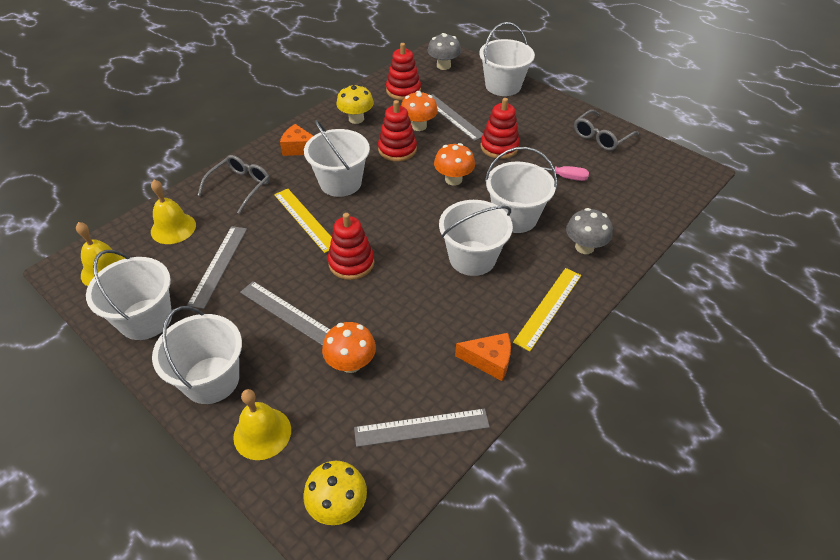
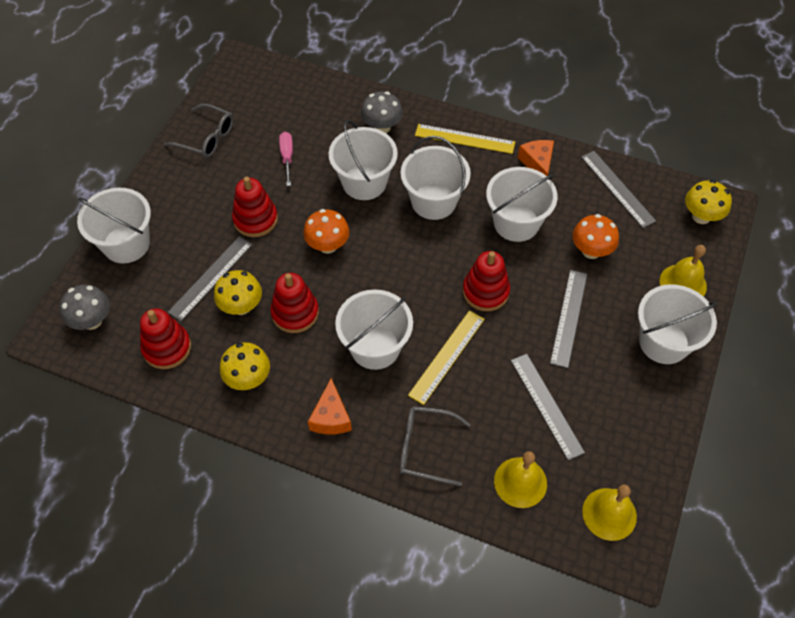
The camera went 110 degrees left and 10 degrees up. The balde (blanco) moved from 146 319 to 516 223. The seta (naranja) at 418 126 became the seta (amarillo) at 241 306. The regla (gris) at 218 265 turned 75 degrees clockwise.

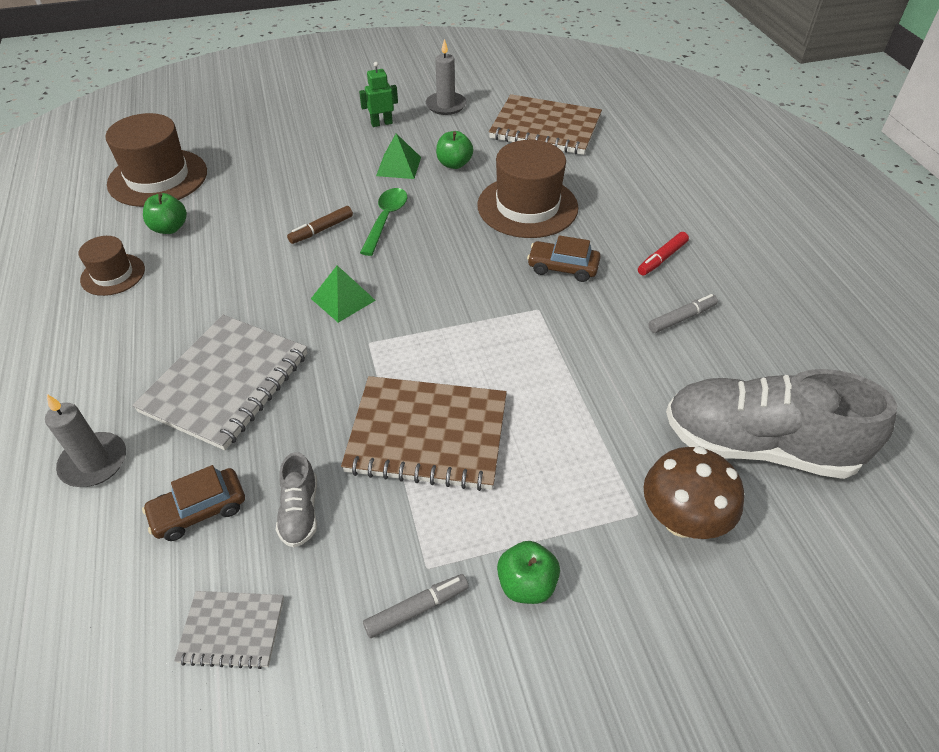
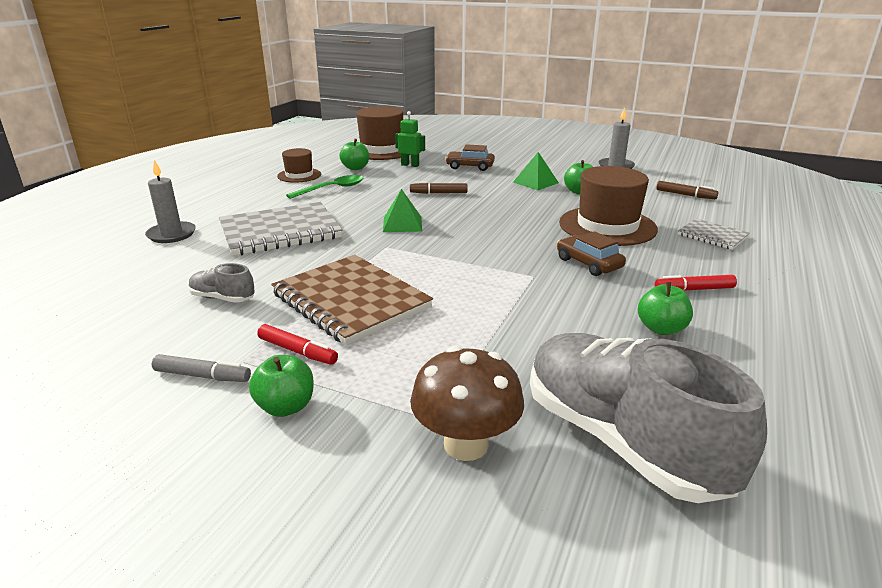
The camera went 40 degrees right and 20 degrees down. The rotulador (rojo) at 297 351 appeared. The coche (marrón) moved from 199 510 to 470 166. The cuaderno (gris) moved from 232 630 to 712 236. The robot (verde) moved from 381 123 to 410 165. The cuchara (verde) moved from 385 220 to 332 189. The cuaderno (marrón) at 545 128 was replaced by the rotulador (marrón) at 685 195. The rotulador (gris) at 681 318 was replaced by the manzana (verde) at 661 329. The zapato (gris) at 300 512 turned 75 degrees clockwise.

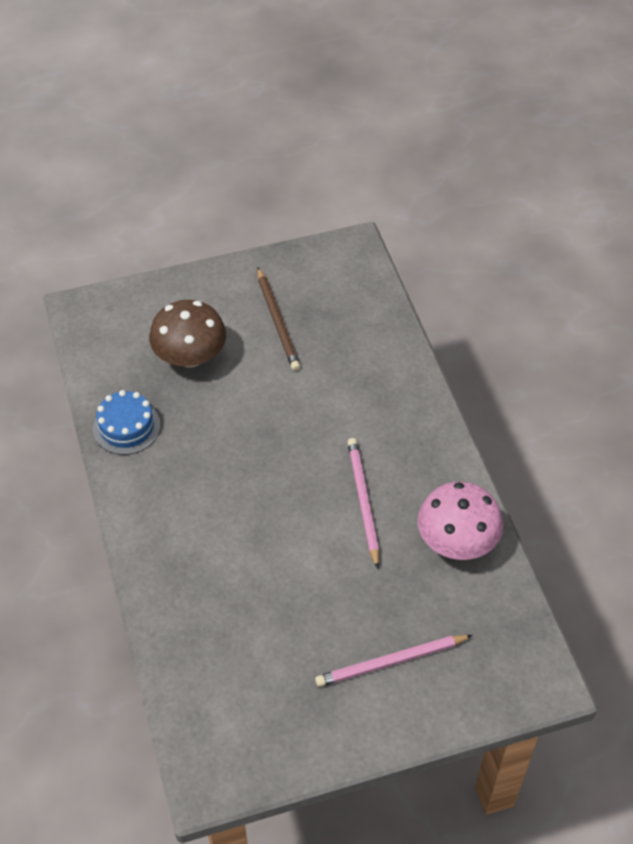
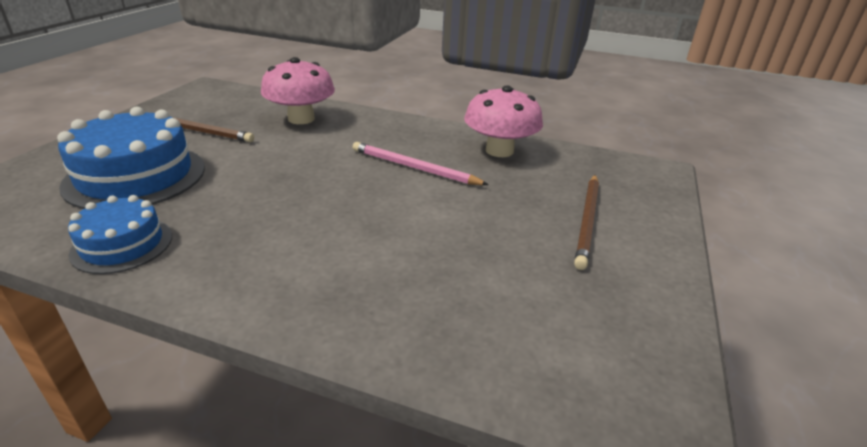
The camera went 55 degrees left and 20 degrees down. The seta (rosa) at 301 119 appeared. The seta (marrón) at 190 356 was replaced by the tarta (azul) at 135 176. The lápiz (rosa) at 391 662 became the lápiz (marrón) at 587 221.

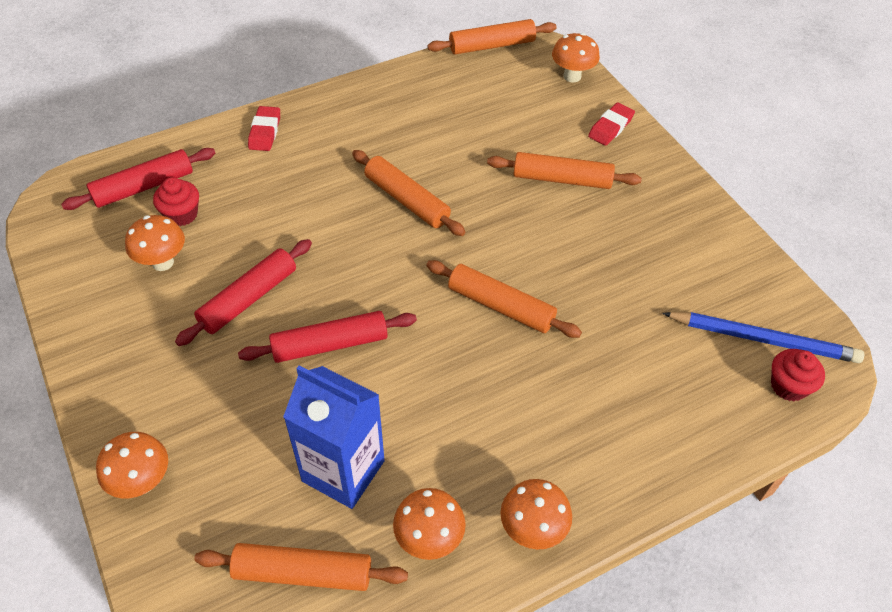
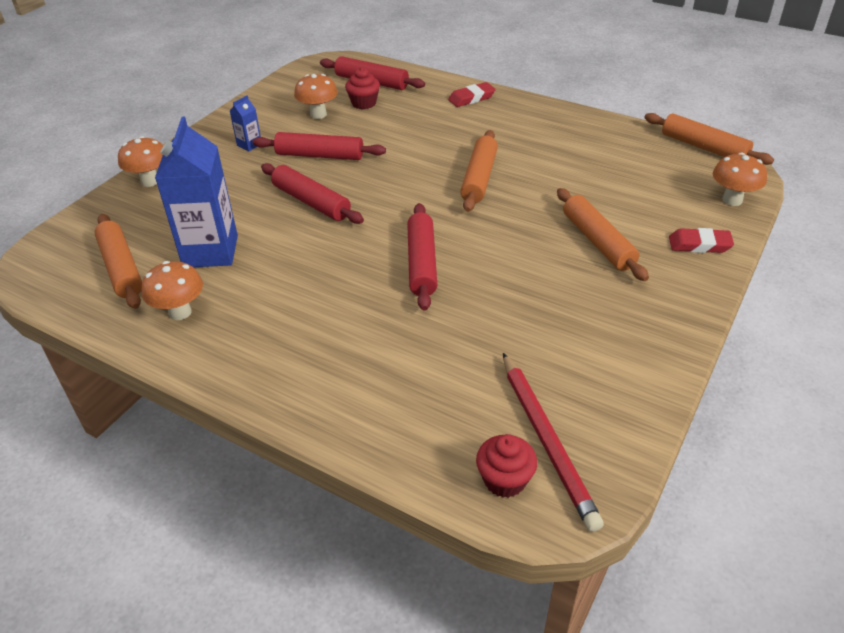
The camera went 60 degrees right and 10 degrees down. The seta (naranja) at 532 529 disappeared. The cartón de leche (azul) at 249 145 appeared. The rodillo (naranja) at 501 306 became the rodillo (rojo) at 421 263. The lápiz (azul) at 763 339 became the lápiz (rojo) at 546 440.

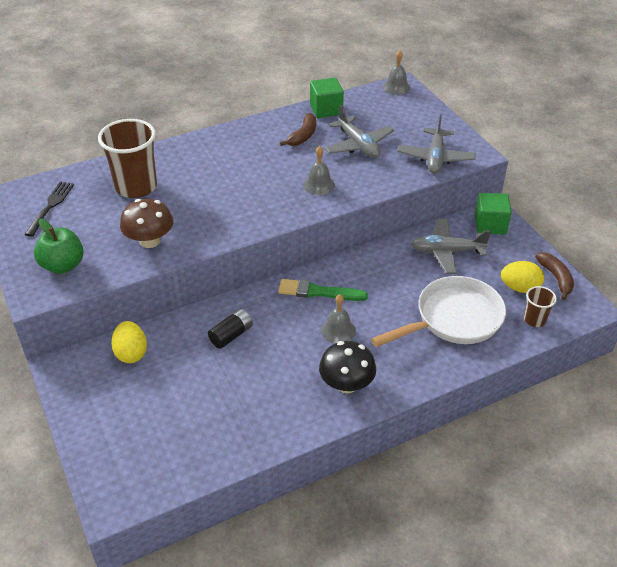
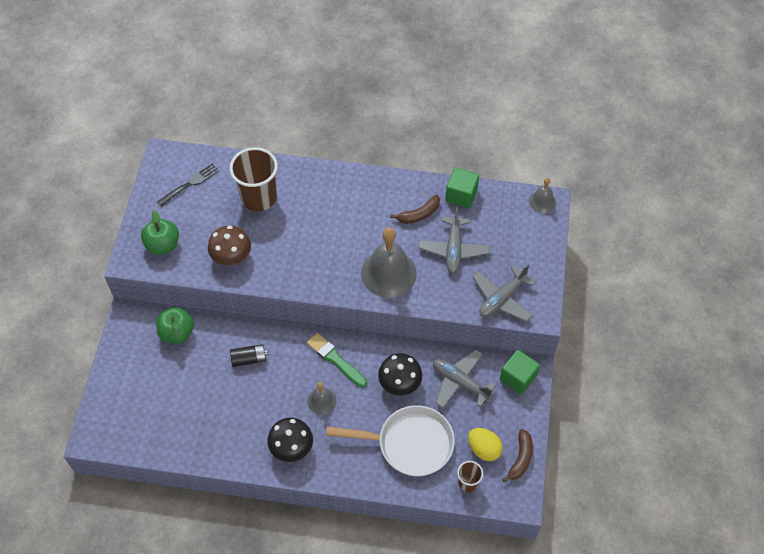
The camera went 35 degrees right and 15 degrees up. The seta (negro) at 399 383 appeared. The huevo (amarillo) at 131 353 was replaced by the manzana (verde) at 177 333. The campana (gris) at 319 185 changed to 1.95 times the size.

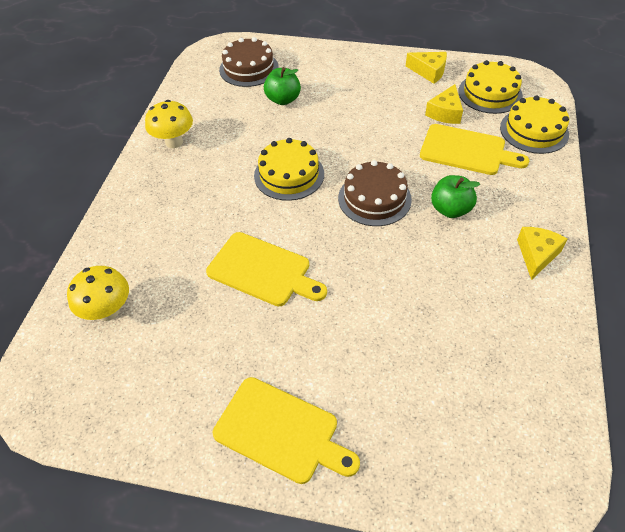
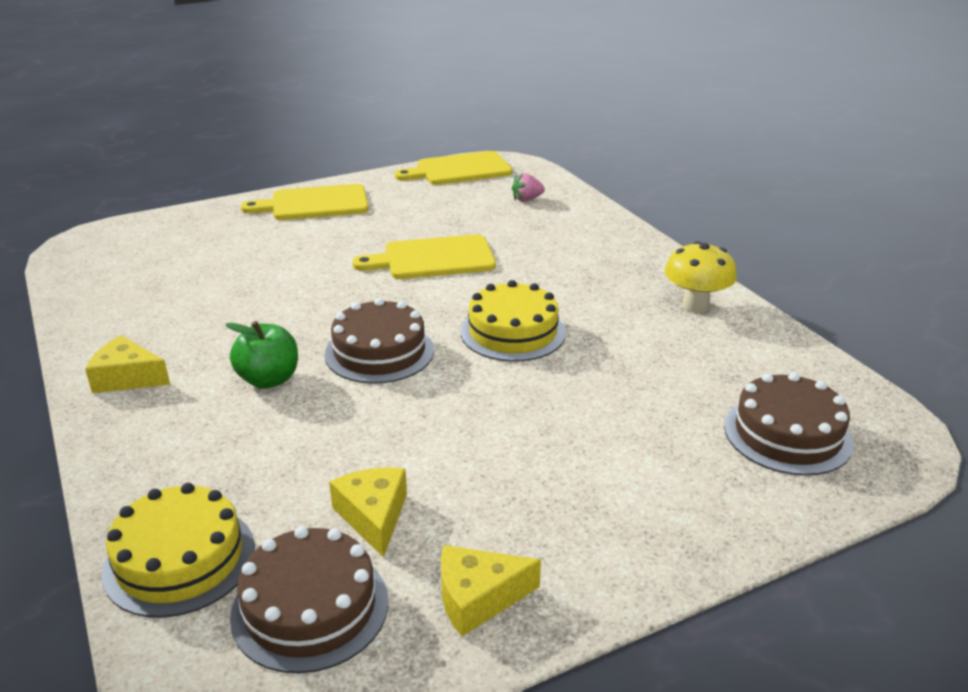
The camera went 140 degrees right and 20 degrees down. The manzana (verde) at 283 99 disappeared. The tabla de cortar (amarillo) moved from 467 151 to 459 170. The seta (amarillo) at 108 311 was replaced by the fresa (rosa) at 527 199. The tarta (amarillo) at 490 93 became the tarta (marrón) at 310 607. The queso (amarillo) at 536 255 turned 120 degrees clockwise.

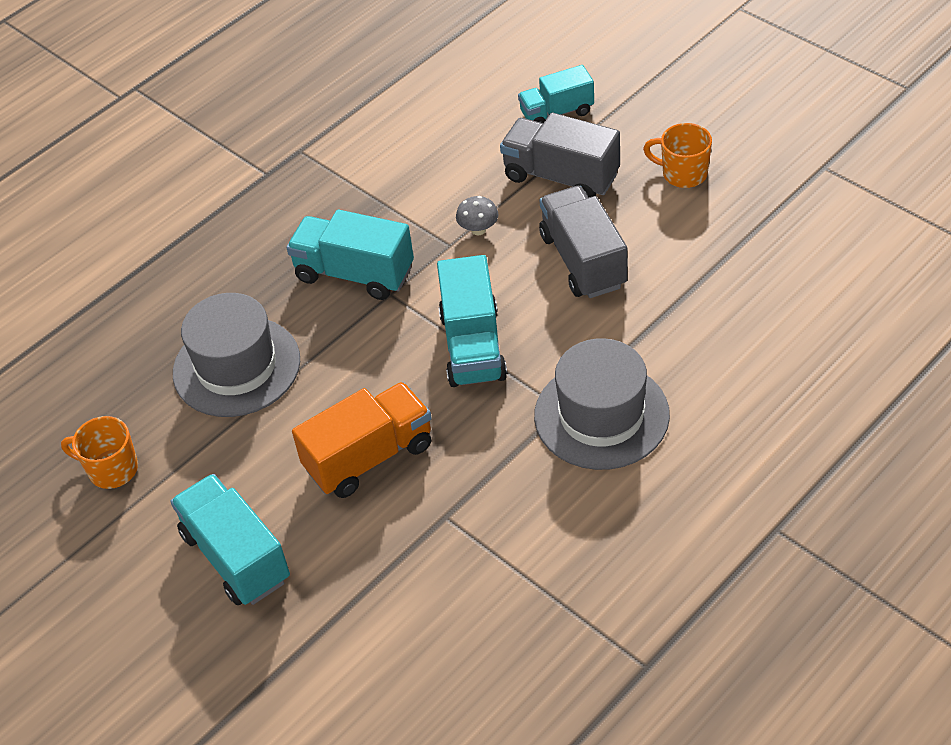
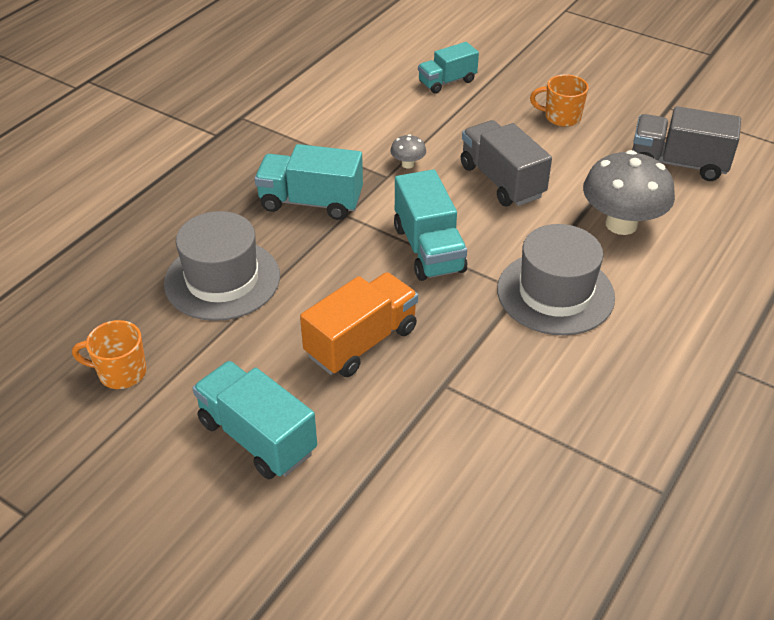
The camera went 15 degrees left and 5 degrees down. The seta (gris) at 621 224 appeared. The camión (gris) moved from 561 176 to 678 163.

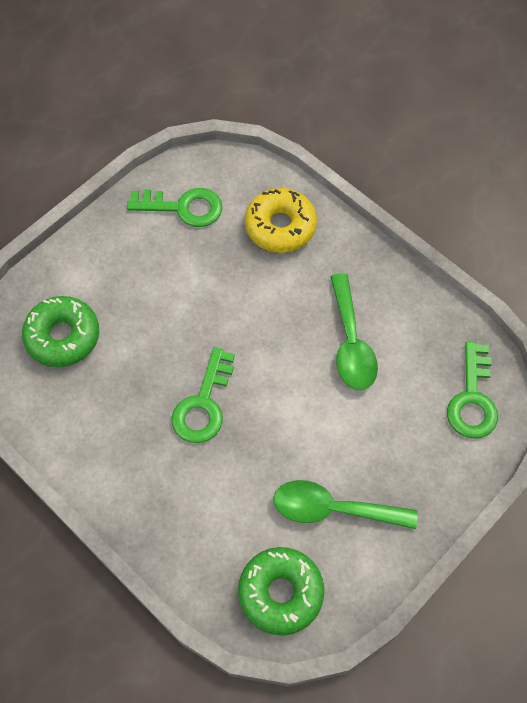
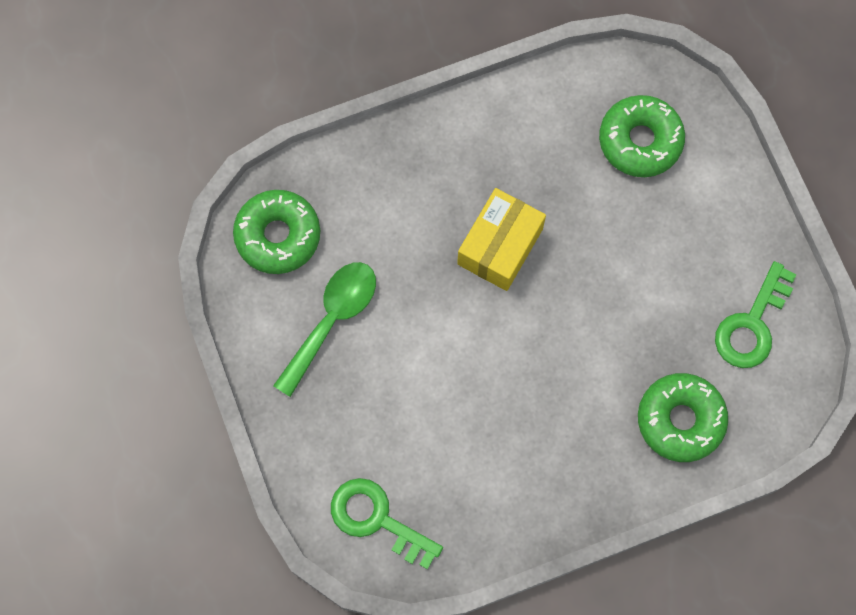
The camera went 115 degrees right and 10 degrees up. The cuchara (verde) at 351 343 disappeared. The llave (verde) at 203 404 was replaced by the caja (amarillo) at 500 246. The rosquilla (amarillo) at 280 226 became the rosquilla (verde) at 680 420.

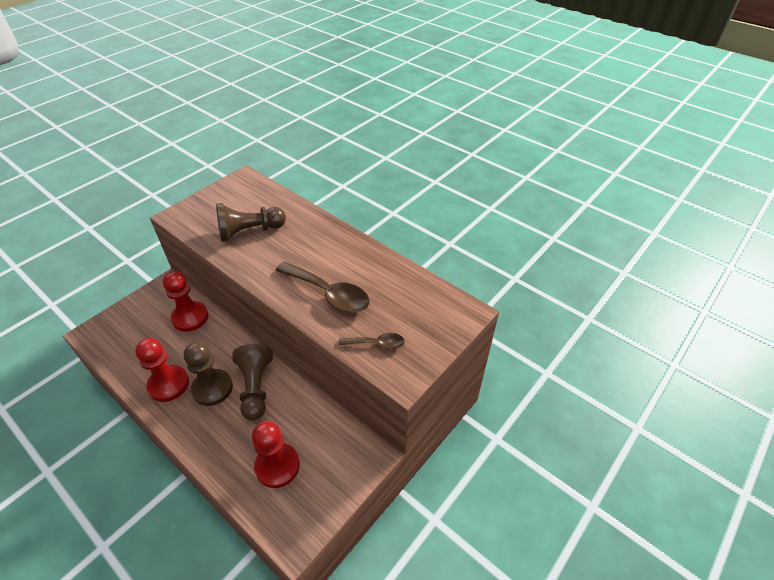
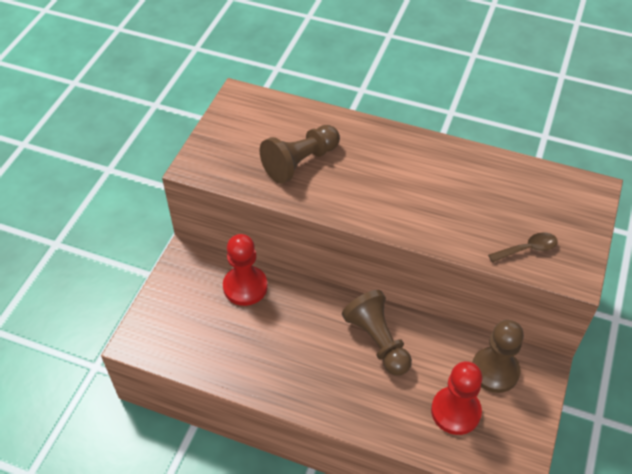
The camera went 20 degrees left and 5 degrees up. The peón (rojo) at 168 384 disappeared. The cuchara (marrón) at 329 294 disappeared. The peón (marrón) moved from 212 388 to 495 371.

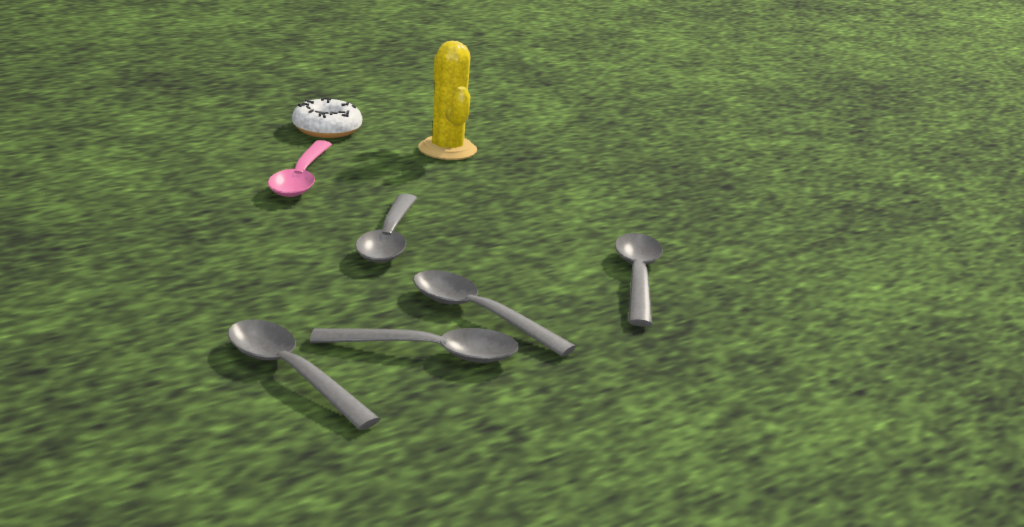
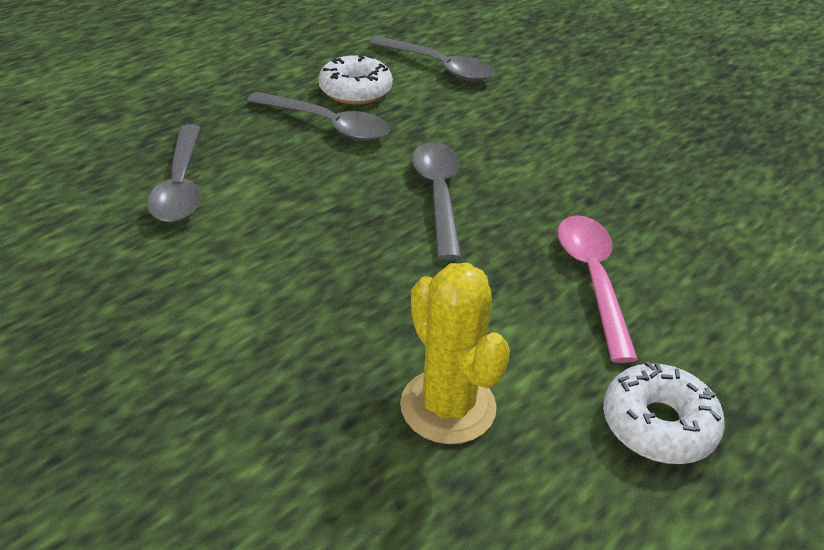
The camera went 170 degrees right and 15 degrees up. The cuchara (gris) at 430 352 was replaced by the rosquilla (blanco) at 355 91.

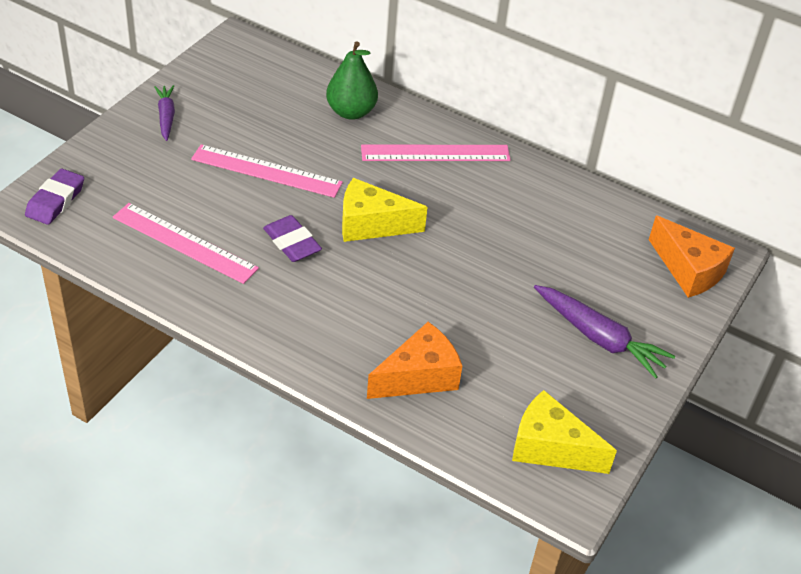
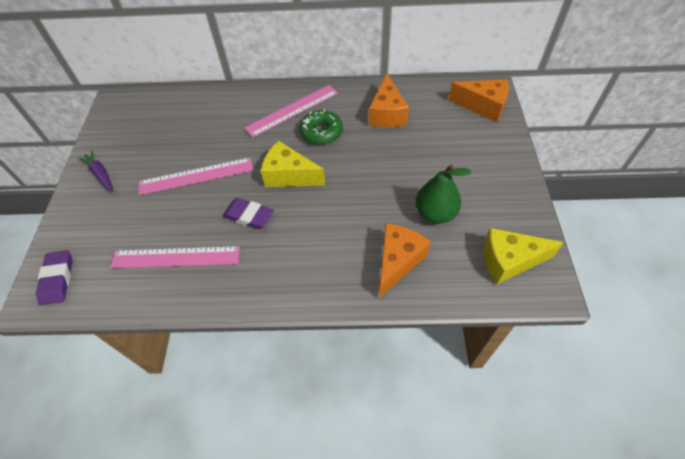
The camera went 25 degrees left and 10 degrees up. The zanahoria (morado) at 599 338 disappeared. The rosquilla (verde) at 321 132 appeared. The queso (naranja) at 387 114 appeared. The pera (verde) moved from 351 112 to 435 213. The queso (amarillo) at 371 224 turned 45 degrees clockwise.

